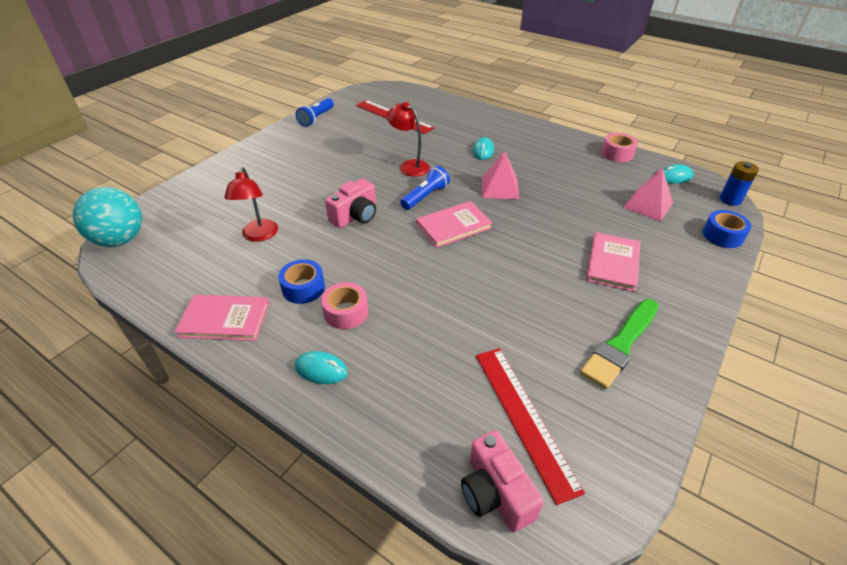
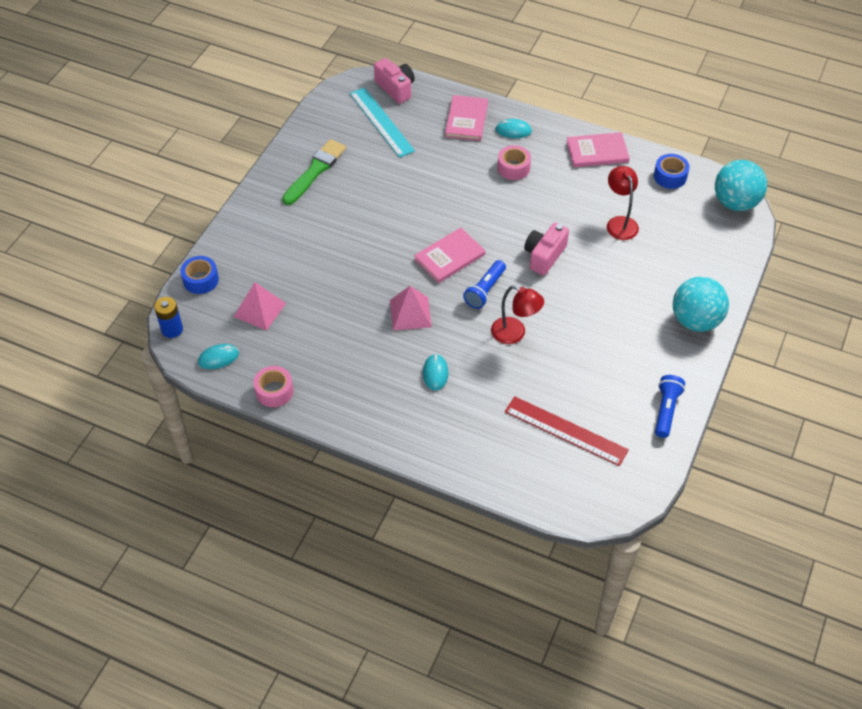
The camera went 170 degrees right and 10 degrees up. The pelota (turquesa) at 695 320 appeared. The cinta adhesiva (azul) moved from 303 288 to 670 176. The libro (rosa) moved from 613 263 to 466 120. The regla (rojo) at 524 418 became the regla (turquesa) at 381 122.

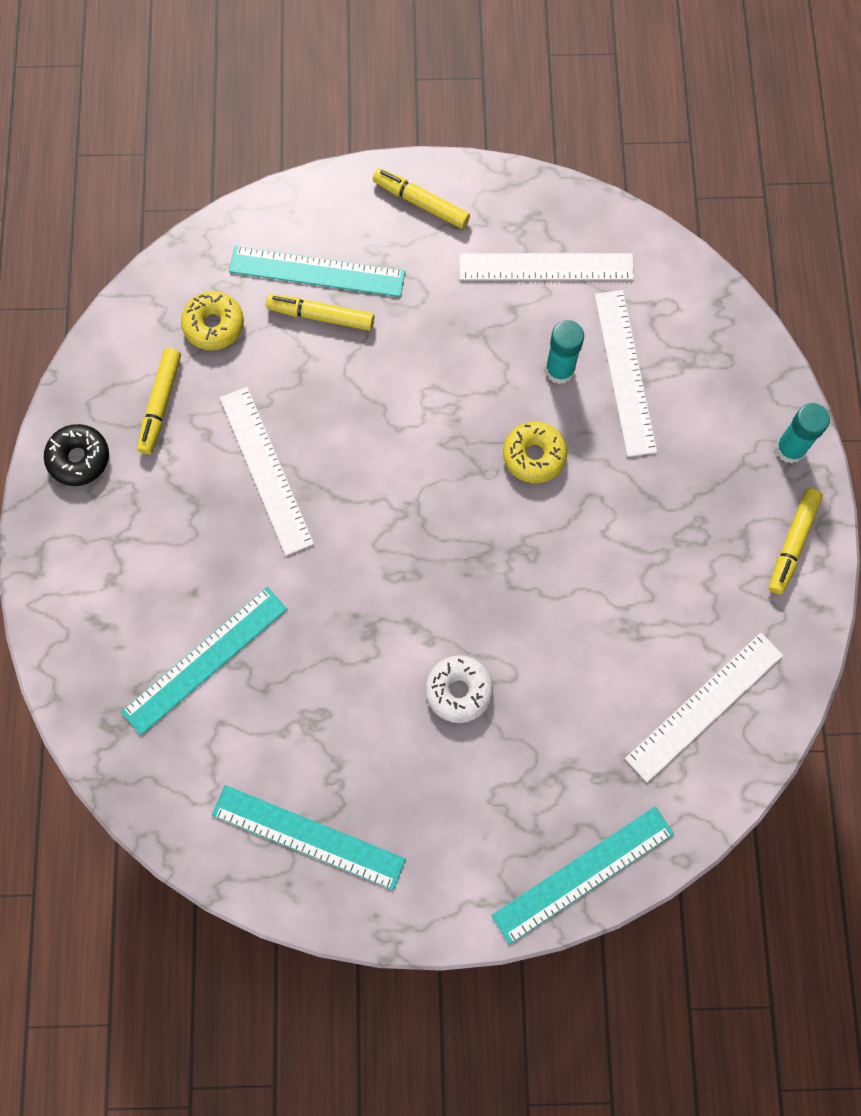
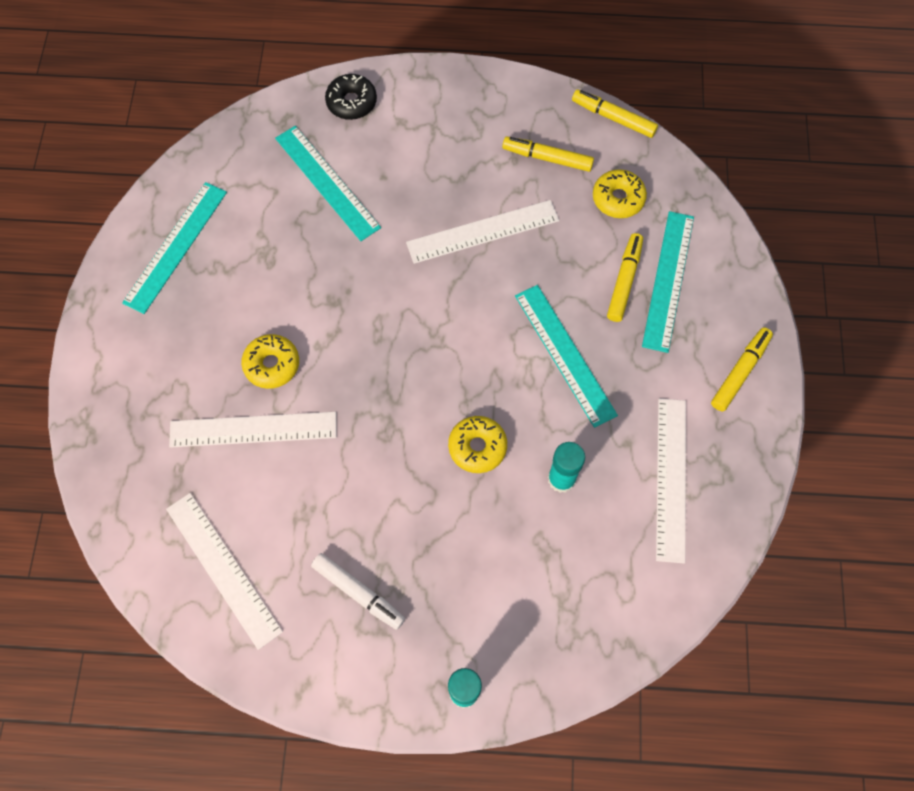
The camera went 95 degrees right and 5 degrees down. The rotulador (blanco) at 358 593 appeared. The rosquilla (negro) moved from 79 458 to 351 102. The regla (turquesa) moved from 583 874 to 565 354. The regla (blanco) moved from 625 372 to 253 429. The rotulador (amarillo) moved from 792 543 to 613 118. The rosquilla (blanco) at 459 691 became the rosquilla (amarillo) at 272 365.

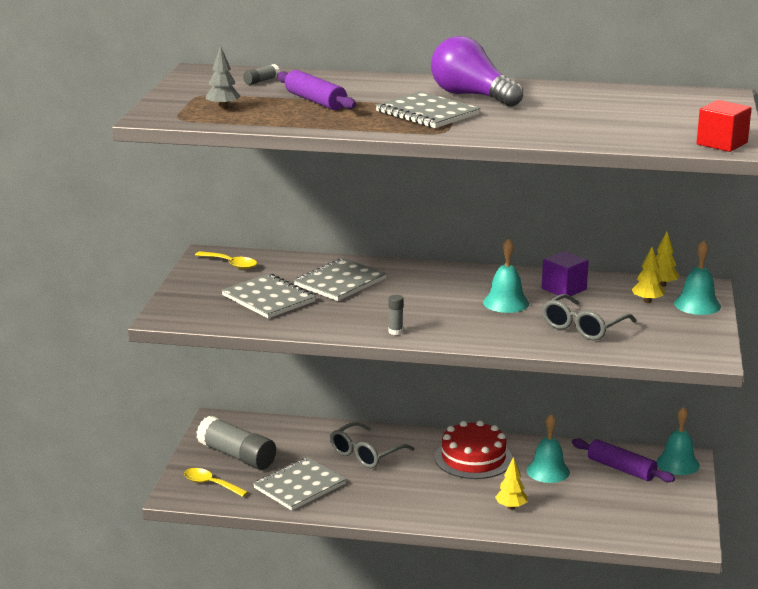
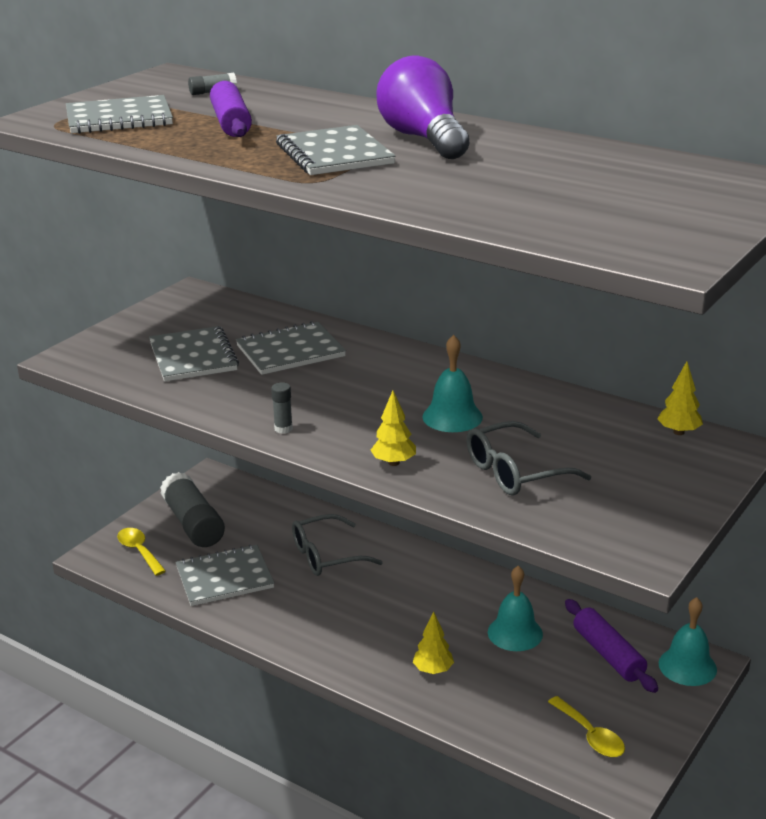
The camera went 25 degrees right and 5 degrees up. The tarta (rojo) at 473 458 disappeared. The cubo (morado) at 564 289 disappeared. The campana (turquesa) at 697 304 disappeared. The cubo (rojo) at 722 143 disappeared. The cuchara (amarillo) moved from 231 264 to 590 735. The árbol (amarillo) moved from 647 301 to 394 463. The árbol (gris) at 223 108 was replaced by the cuaderno (gris) at 119 118.

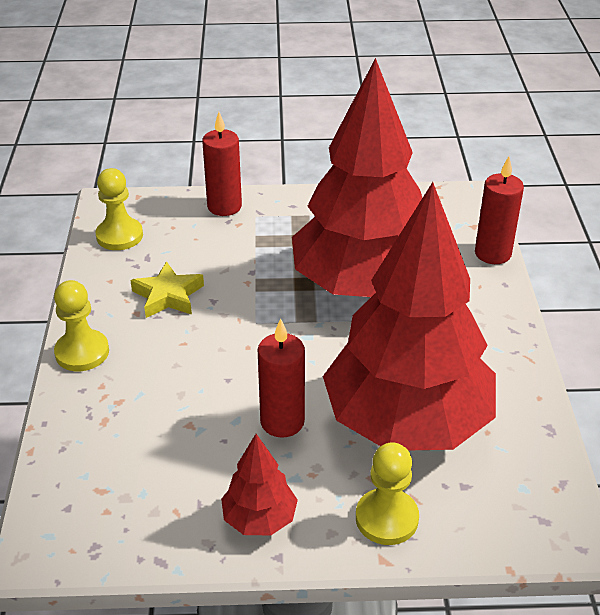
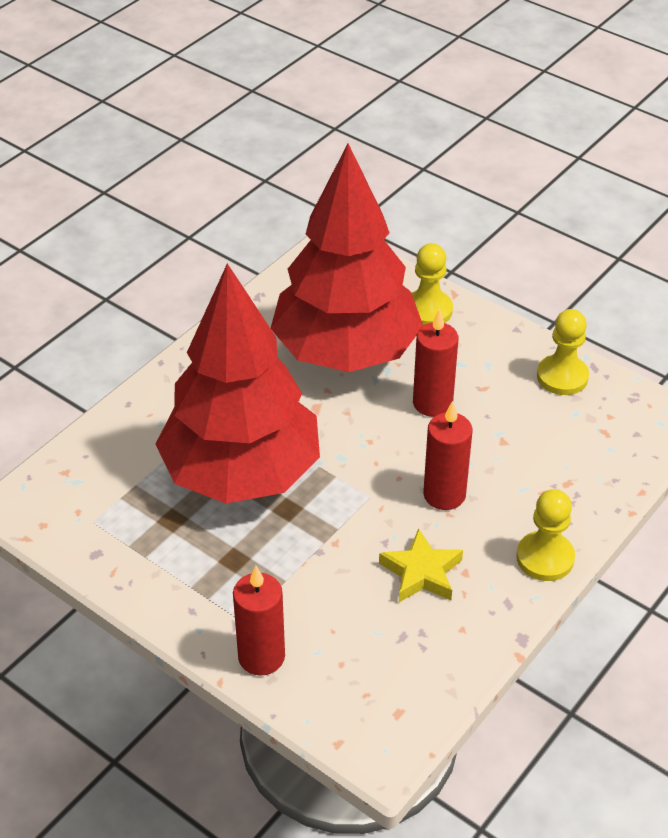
The camera went 140 degrees left and 5 degrees up. The árbol (rojo) at 259 519 disappeared. The peón (amarillo) moved from 119 236 to 562 377. The vela (rojo) moved from 492 253 to 444 494.

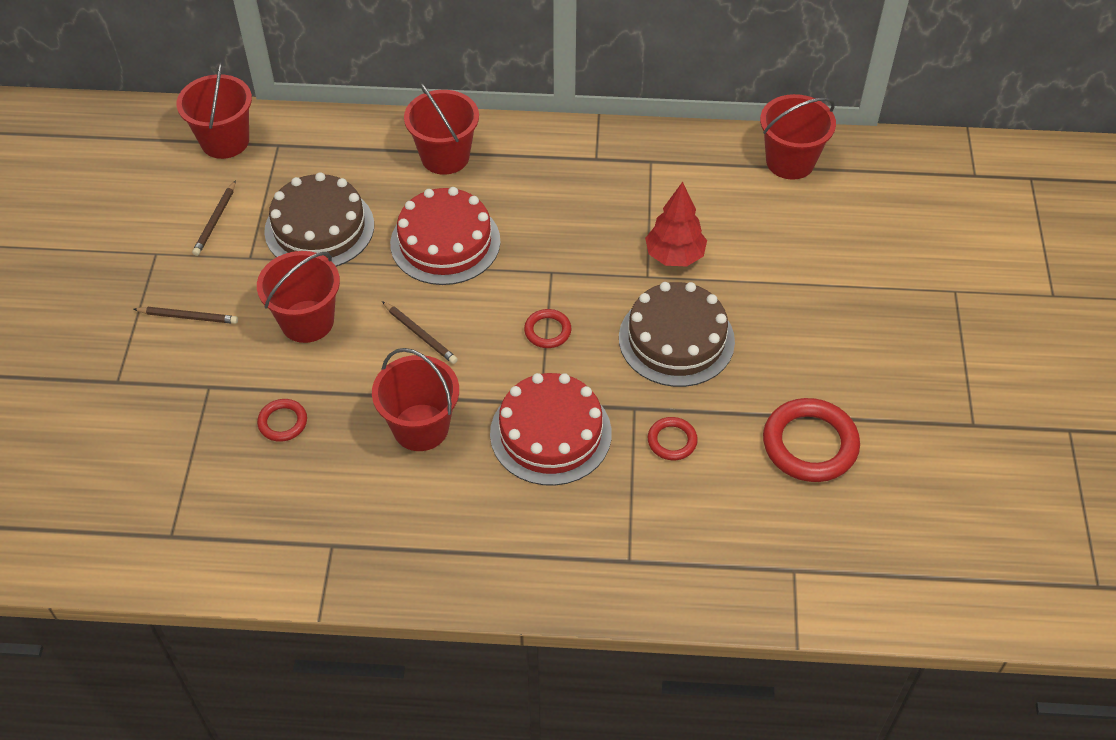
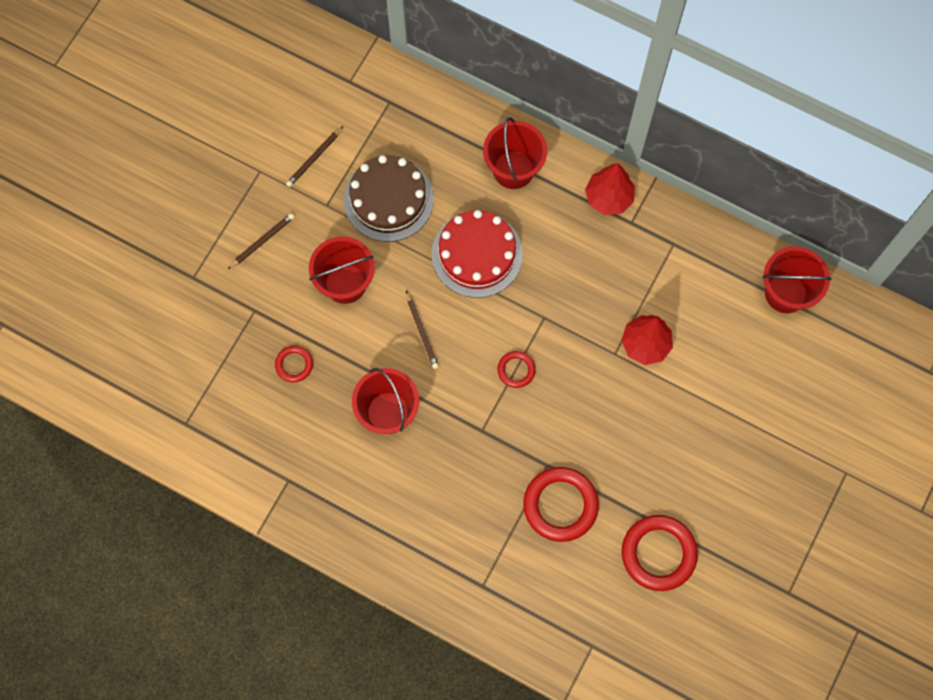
The camera went 25 degrees right and 20 degrees up. The balde (rojo) at 225 141 disappeared. The tarta (rojo) at 550 433 disappeared. The tarta (marrón) at 676 339 disappeared. The árbol (rojo) at 608 197 appeared. The lápiz (marrón) at 188 317 turned 75 degrees counterclockwise. The anillo (rojo) at 672 441 changed to 1.92 times the size.

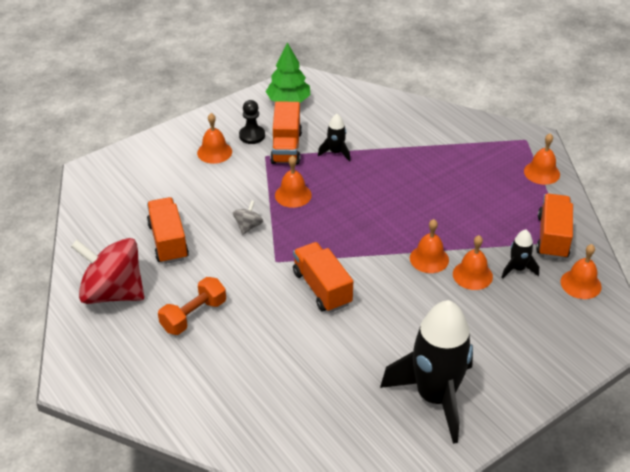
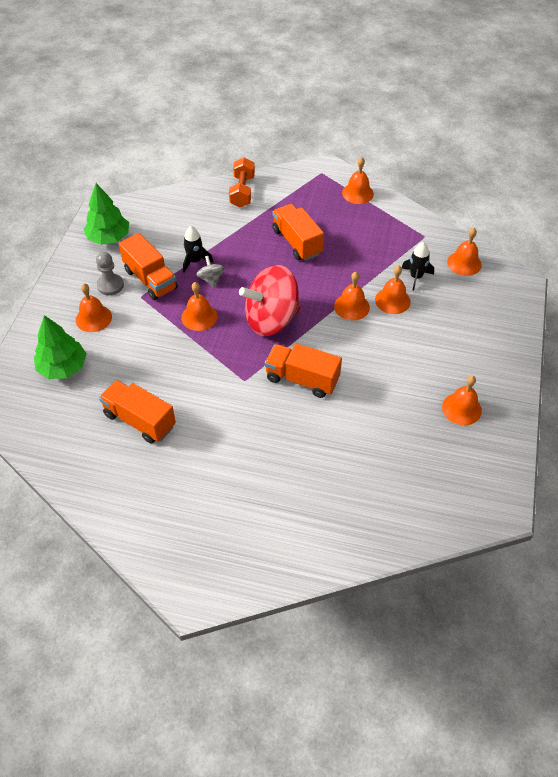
The camera went 40 degrees left and 10 degrees up. The árbol (verde) at 63 367 appeared. The peonza (rojo) moved from 113 293 to 271 319. The mancuerna (naranja) moved from 193 315 to 242 191. The peonza (gris) moved from 248 226 to 211 279. The camión (naranja) moved from 552 237 to 297 242. The cohete (negro) at 435 397 was replaced by the campana (naranja) at 461 408. The peón (negro) at 252 135 became the peón (gris) at 110 285.

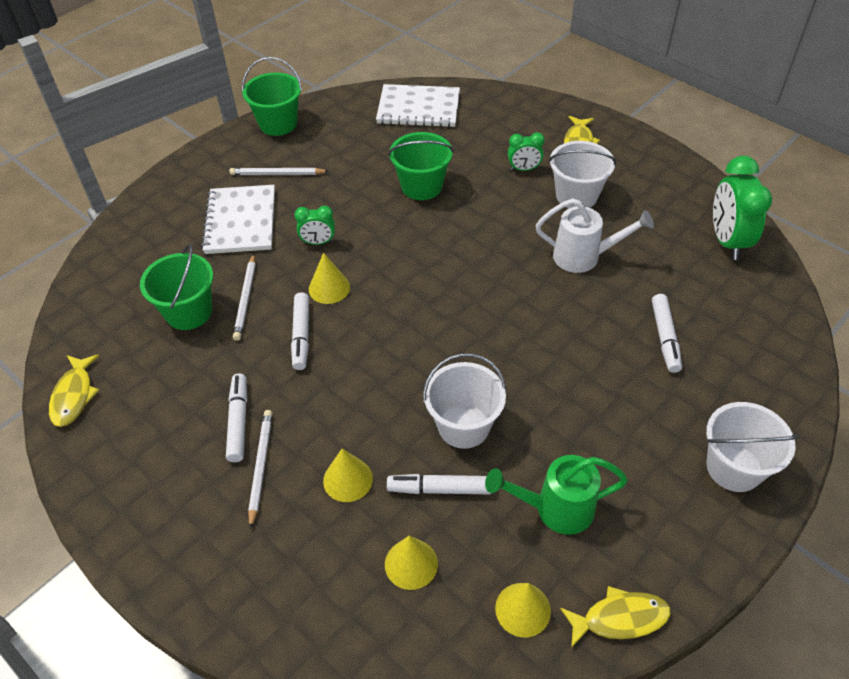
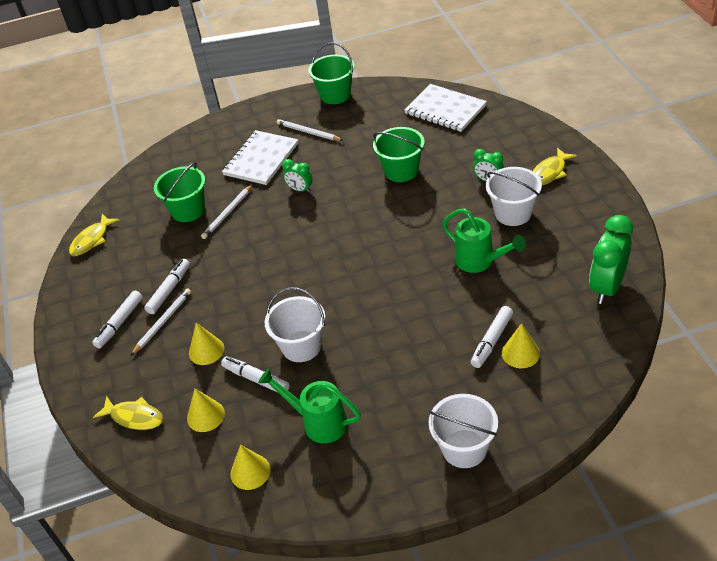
The camera went 35 degrees right and 5 degrees down. The rotulador (blanco) moved from 301 335 to 120 323. The cono (amarillo) moved from 329 288 to 520 353. The pez (amarillo) moved from 620 618 to 134 417. The regadera (blanco) at 583 257 became the regadera (verde) at 479 261.

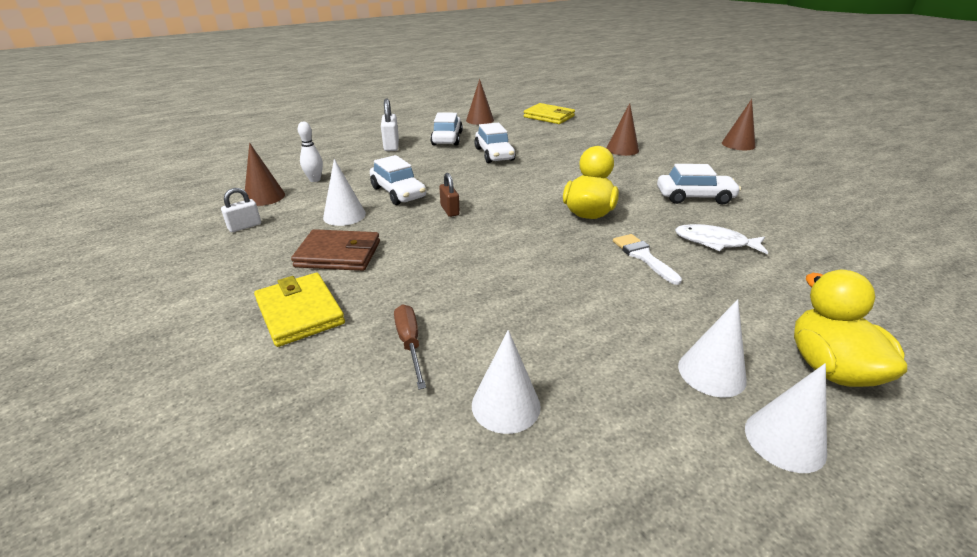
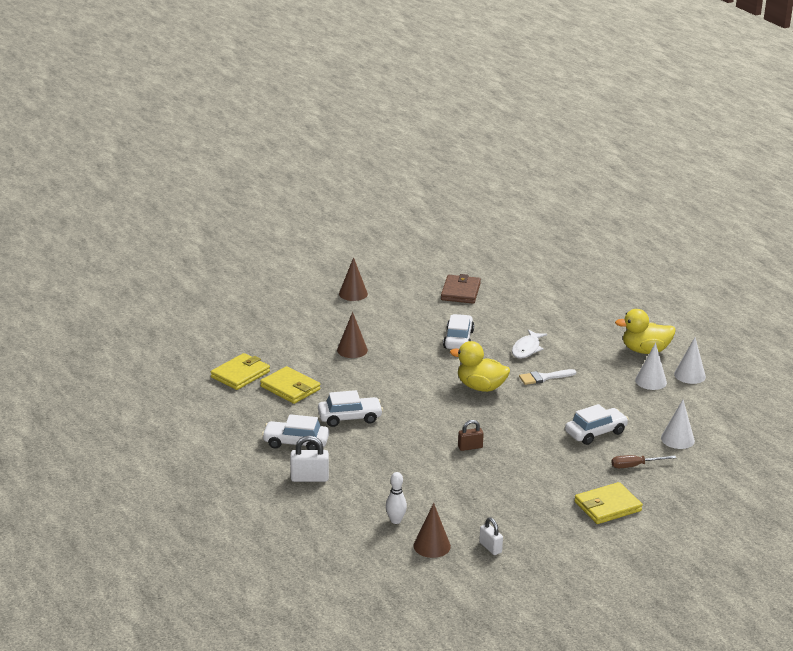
The camera went 85 degrees left and 5 degrees down. The cono (blanco) at 344 215 disappeared. The cono (marrón) at 480 120 disappeared. The cartera (amarillo) at 290 388 appeared. The cartera (marrón) moved from 338 254 to 460 292. The coche (blanco) moved from 398 193 to 595 433.

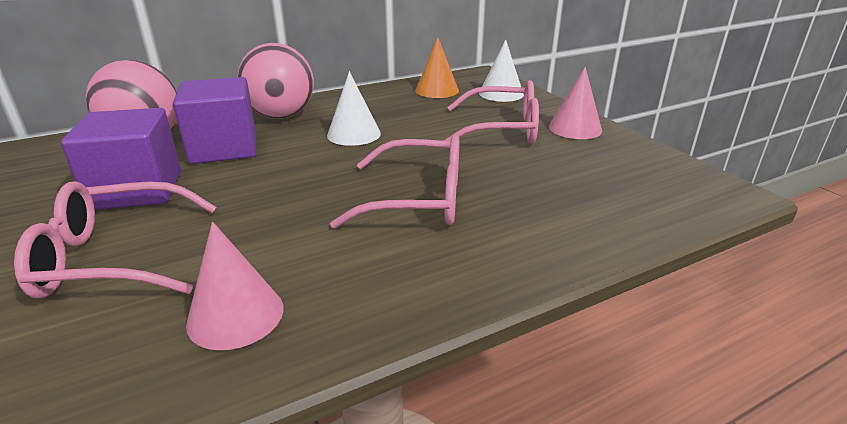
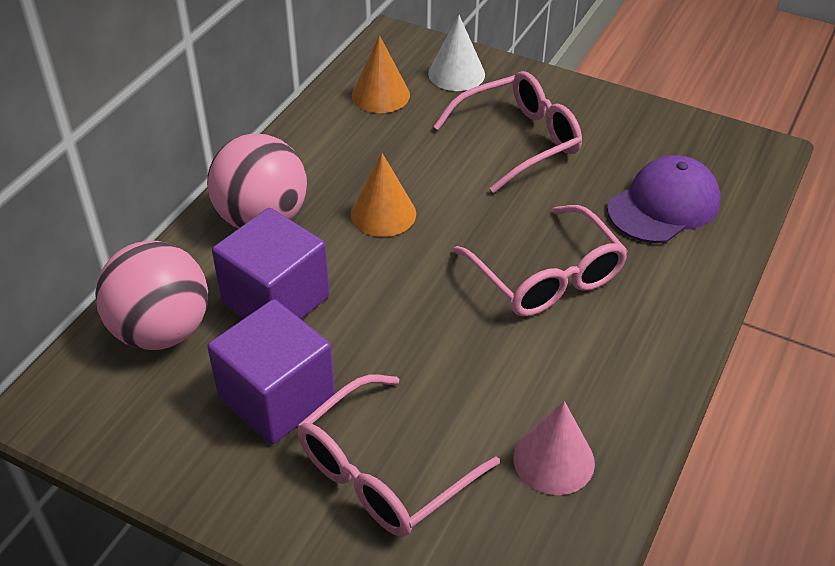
The camera went 35 degrees left and 15 degrees up. The cono (rosa) at 575 128 disappeared. The gorra (morado) at 663 205 appeared. The cono (blanco) at 354 134 became the cono (naranja) at 383 214. The gafas (rosa) at 417 199 turned 90 degrees clockwise.

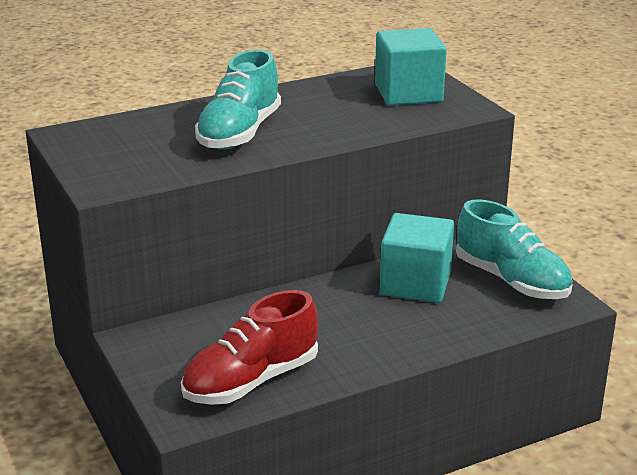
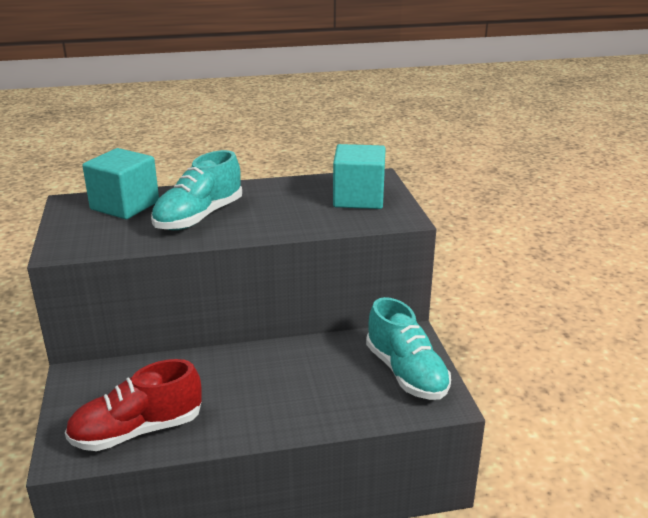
The camera went 15 degrees right and 0 degrees up. The cubo (turquesa) moved from 415 284 to 125 205.

